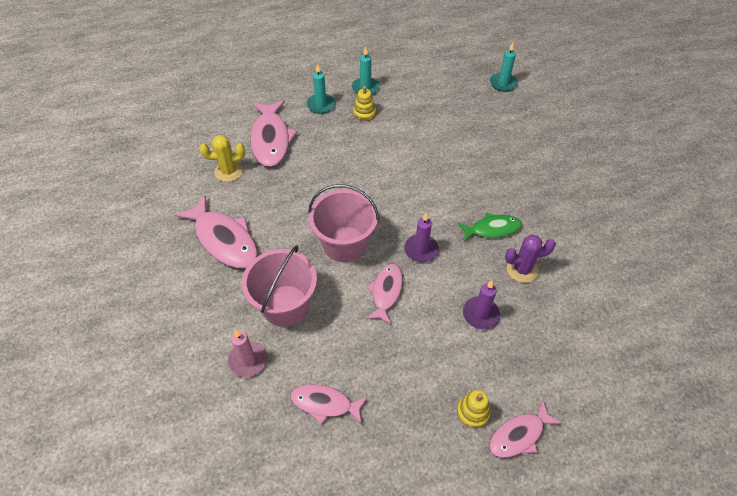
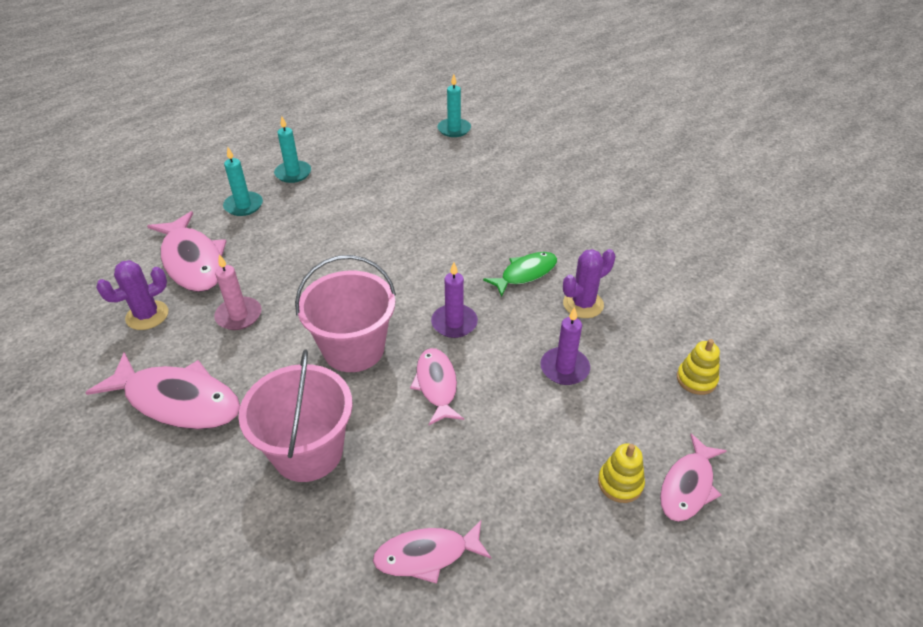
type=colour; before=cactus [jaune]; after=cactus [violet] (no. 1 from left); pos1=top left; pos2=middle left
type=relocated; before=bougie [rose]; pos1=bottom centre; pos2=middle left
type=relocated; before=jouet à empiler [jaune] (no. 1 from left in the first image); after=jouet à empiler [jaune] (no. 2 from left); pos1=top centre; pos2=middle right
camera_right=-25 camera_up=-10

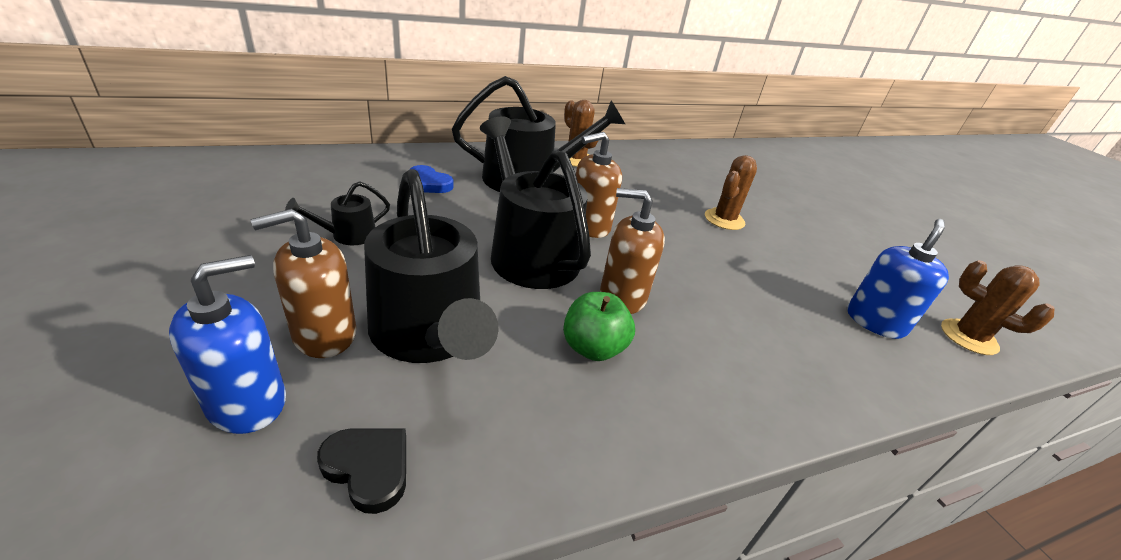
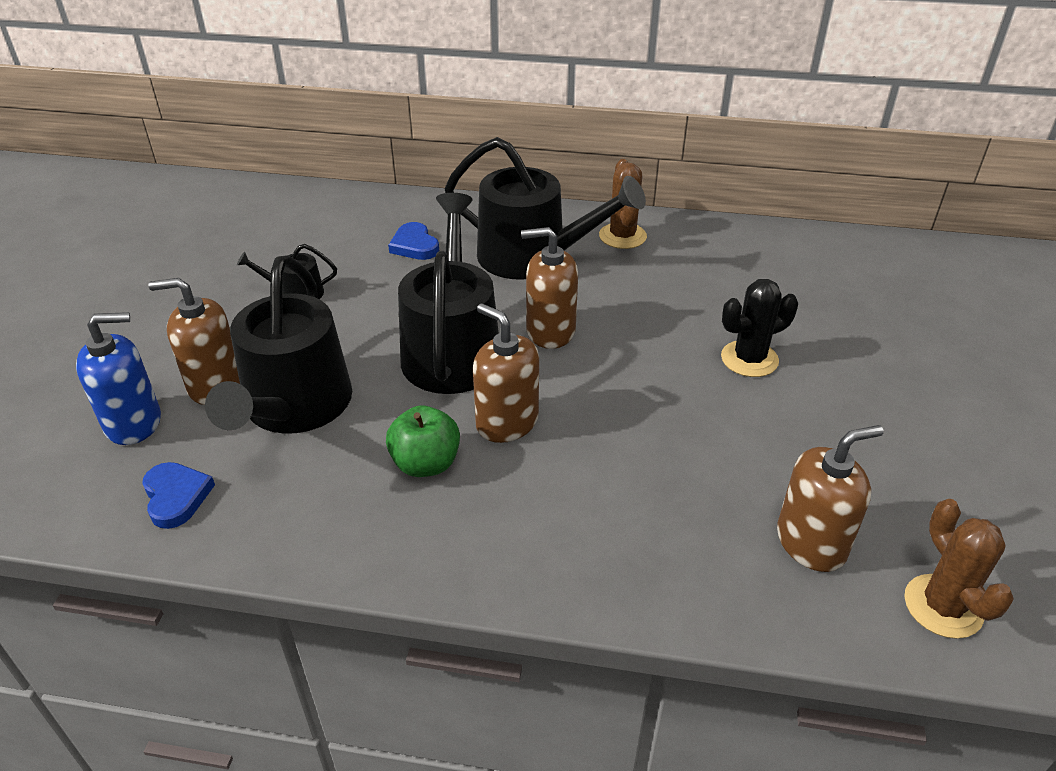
type=colour; before=cœur [noir]; after=cœur [bleu] (no. 1 from left); pos1=bottom left; pos2=middle left
type=colour; before=cactus [marron] (no. 2 from left); after=cactus [noir]; pos1=centre; pos2=middle right
type=colour; before=distributeur de savon [bleu] (no. 2 from left); after=distributeur de savon [marron] (no. 4 from left); pos1=middle right; pos2=middle right
camera_right=35 camera_up=5

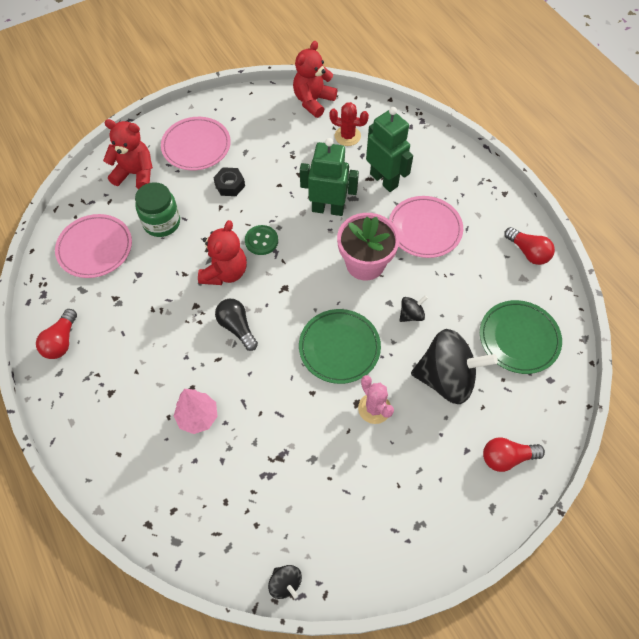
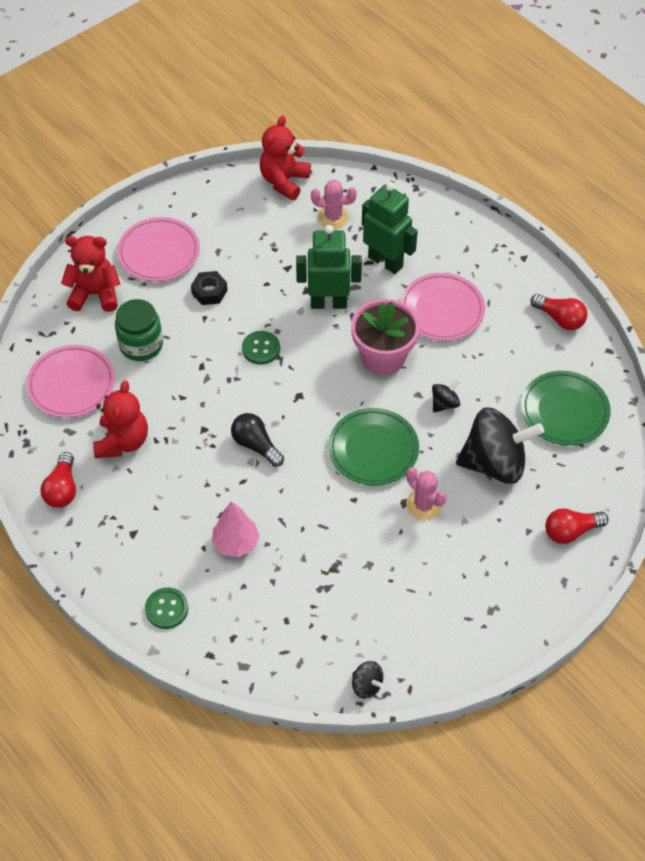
type=relocated; before=ours en peluche [rouge] (no. 2 from left); pos1=centre; pos2=middle left
type=colour; before=cactus [rouge]; after=cactus [rose] (no. 1 from left); pos1=top centre; pos2=top centre
type=appeared; after=bouton [vert] (no. 1 from left); pos2=bottom left
camera_right=-10 camera_up=-5

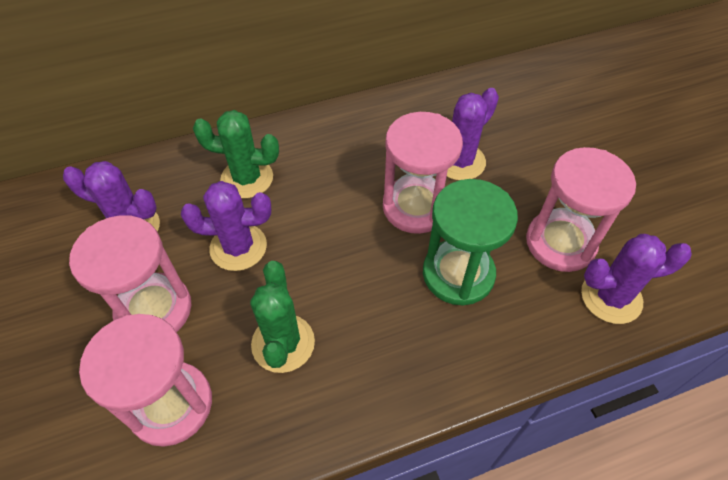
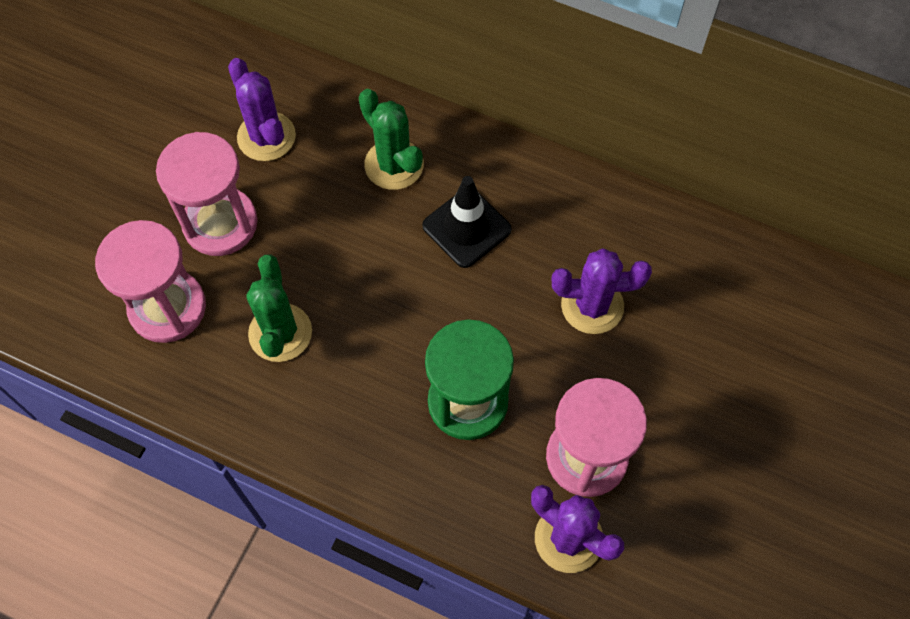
type=missing; before=cactus [violet] (no. 2 from left); pos1=middle left
type=spun; before=cactus [vert] (no. 2 from left in the first image); pos1=centre; pos2=middle left; turn=-45
type=missing; before=sablier [rose] (no. 3 from left); pos1=centre
type=appeared; after=cône de chantier [noir]; pos2=centre
camera_right=45 camera_up=10

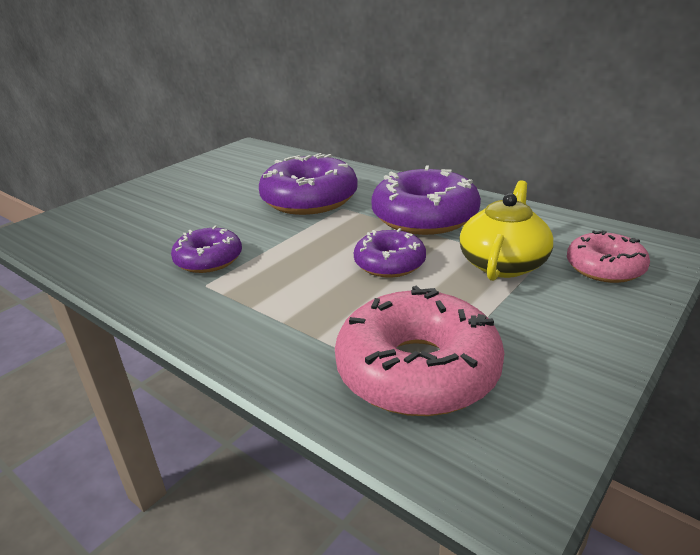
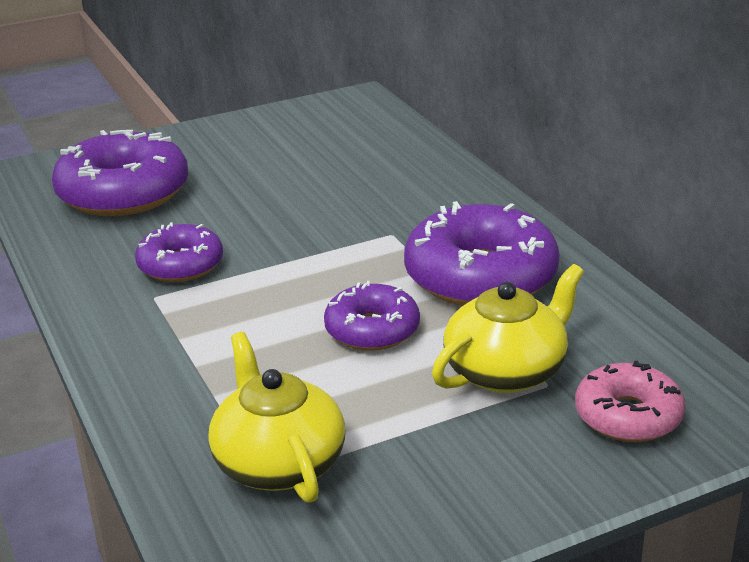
type=relocated; before=beignet [violet] (no. 2 from left in the first image); after=beignet [violet] (no. 1 from left); pos1=top centre; pos2=top left
type=exchanged; before=beignet [rose] (no. 1 from left); after=théière [jaune] (no. 1 from left); pos1=centre; pos2=bottom centre
camera_right=25 camera_up=0

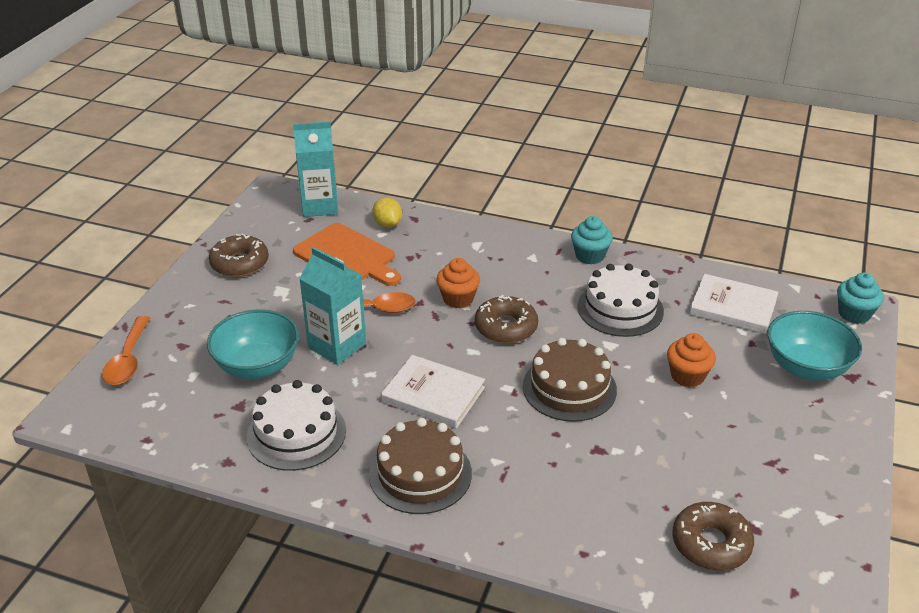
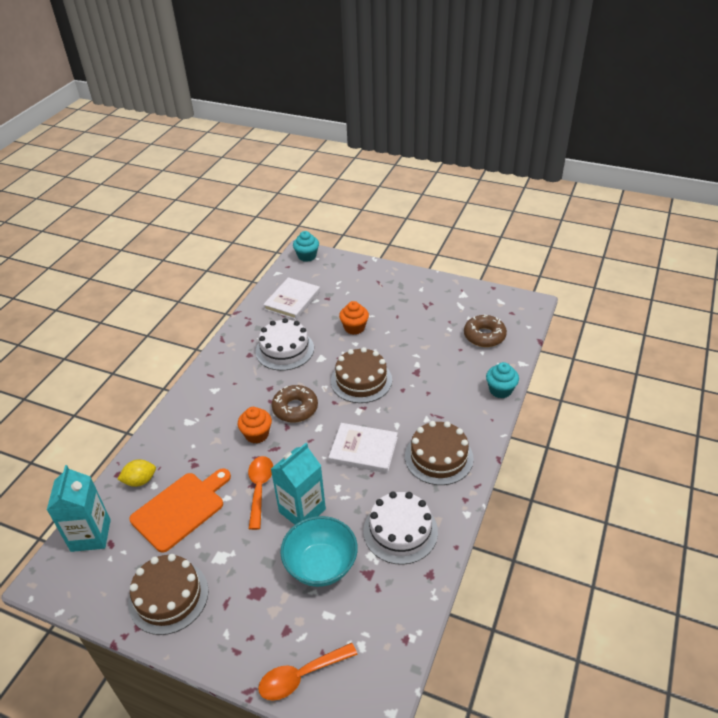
type=spun; before=cuillère [orange] (no. 1 from left in the first image); pos1=middle left; pos2=bottom centre; turn=150
type=exchanged; before=beignet [marron] (no. 1 from left); after=gâteau [marron] (no. 1 from left); pos1=middle left; pos2=bottom left
type=spun; before=livre [blanc] (no. 1 from left in the first image); pos1=centre; pos2=centre; turn=75
type=relocated; before=muffin [turquoise] (no. 1 from left in the first image); after=muffin [turquoise] (no. 2 from left); pos1=centre; pos2=middle right
type=missing; before=bol [turquoise] (no. 2 from left); pos1=middle right
camera_right=-85 camera_up=5

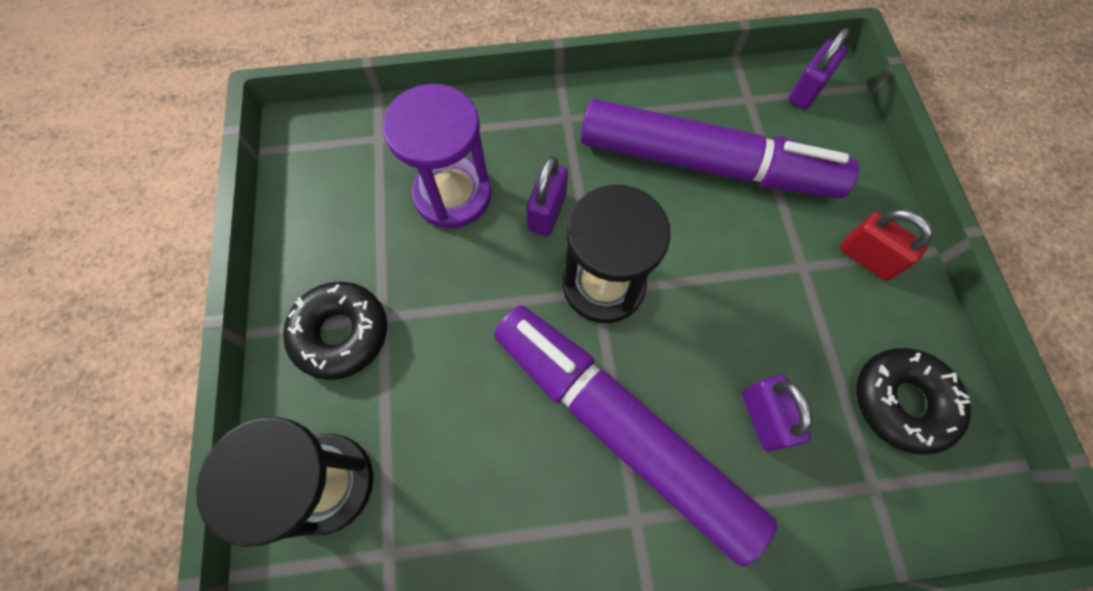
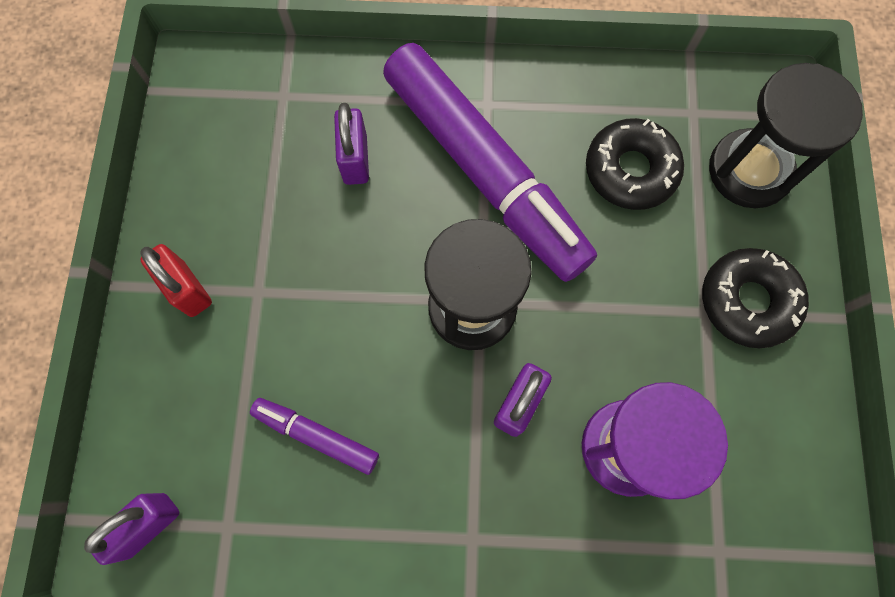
type=size; before=feutre [violet] (no. 2 from left in the first image); pos1=top centre; pos2=bottom centre; scale=0.43
type=relocated; before=beignet [noir] (no. 2 from left in the first image); after=beignet [noir] (no. 1 from left); pos1=bottom right; pos2=top right
camera_right=-170 camera_up=5

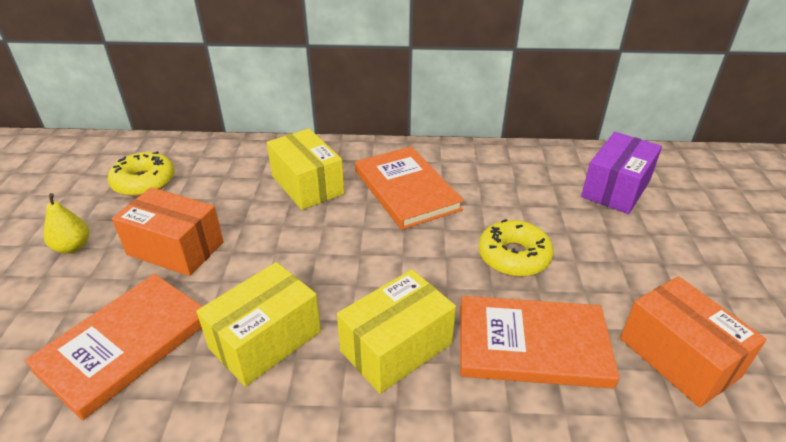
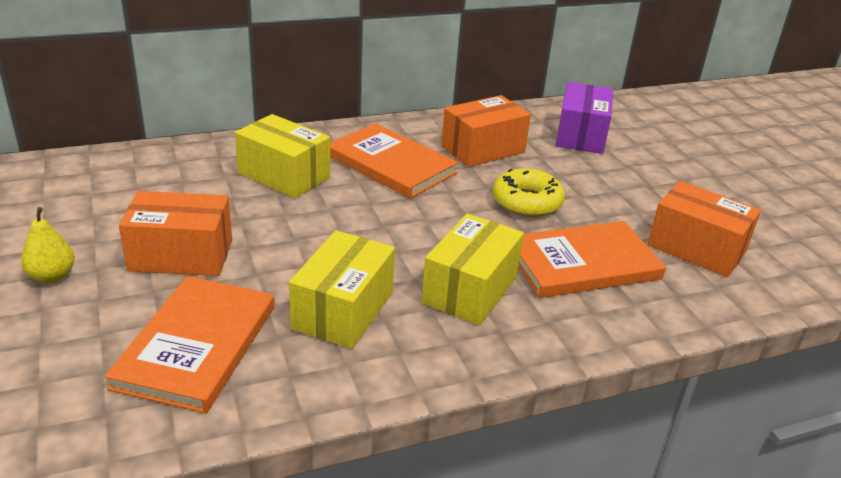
type=missing; before=beignet [jaune] (no. 1 from left); pos1=middle left
type=appeared; after=boîte [orange] (no. 2 from left); pos2=top centre
camera_right=-25 camera_up=-5

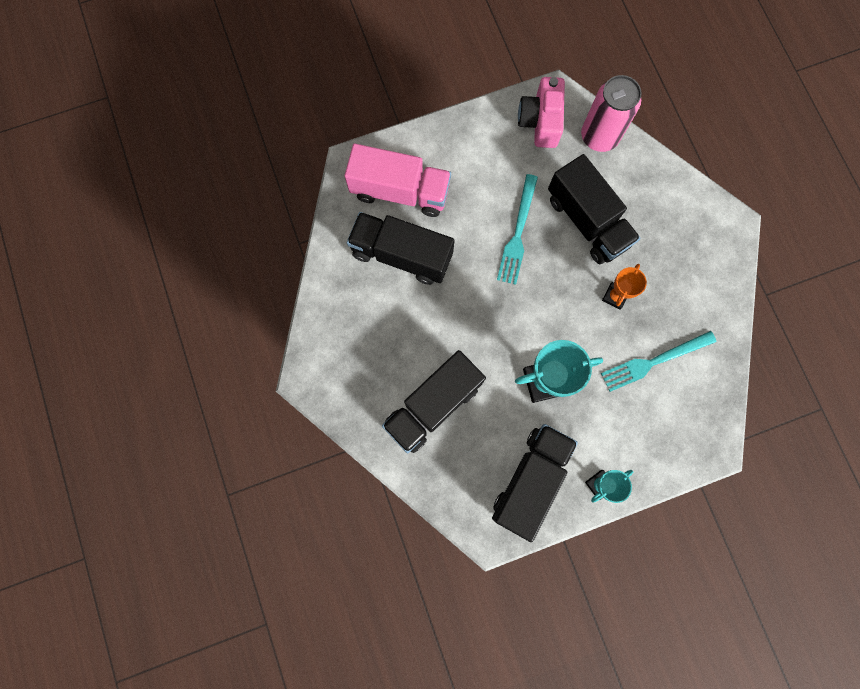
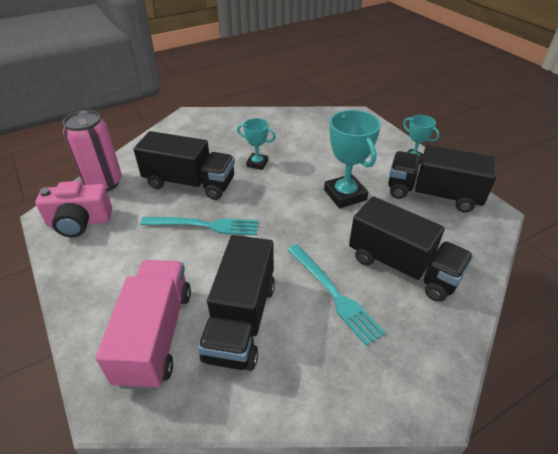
type=spun; before=camion [noir] (no. 4 from left in the first image); pos1=top right; pos2=middle left; turn=60
type=relocated; before=fourchette [turquoise] (no. 2 from left); pos1=middle right; pos2=centre
type=colour; before=trophée [orange]; after=trophée [turquoise] (no. 1 from left); pos1=middle right; pos2=top centre
camera_right=-100 camera_up=-35

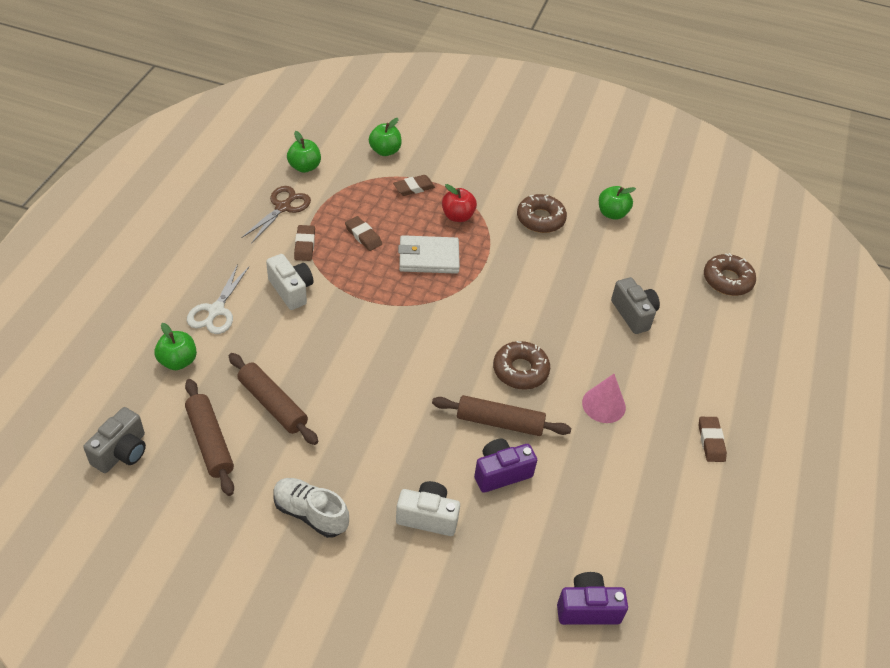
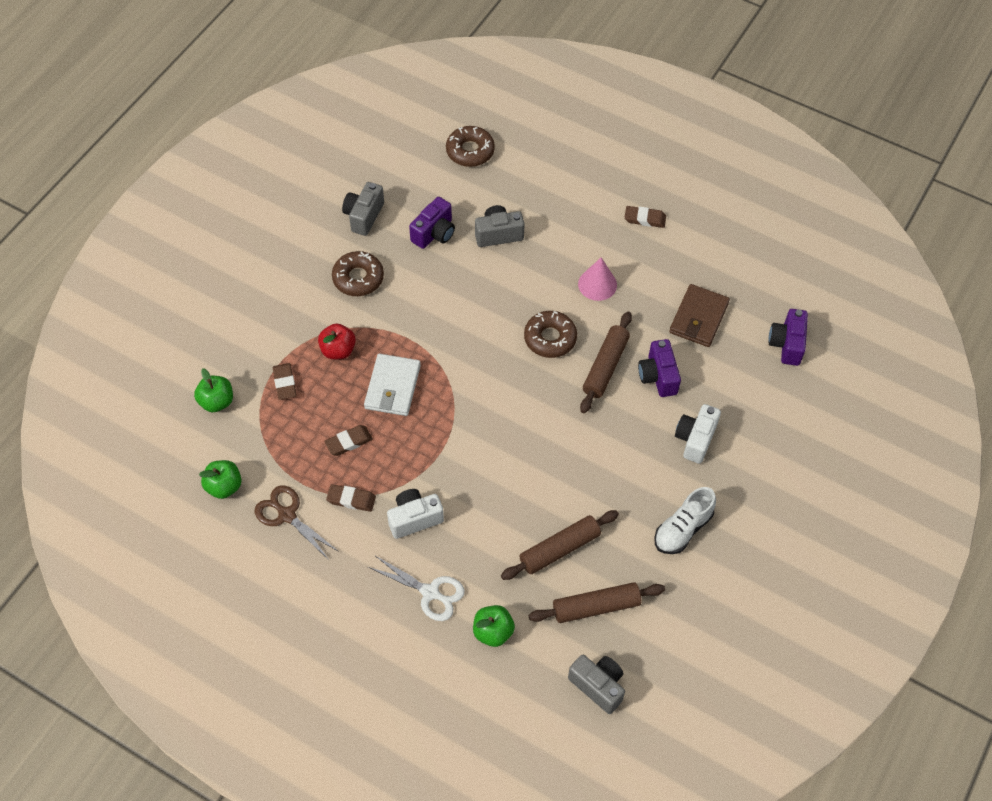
type=exchanged; before=pomme [vert] (no. 4 from left); after=appareil photo [gris] (no. 1 from left); pos1=top right; pos2=top centre
type=appeared; after=appareil photo [violet] (no. 1 from left); pos2=top centre
type=appeared; after=portefeuille [marron]; pos2=middle right
camera_right=-75 camera_up=10

